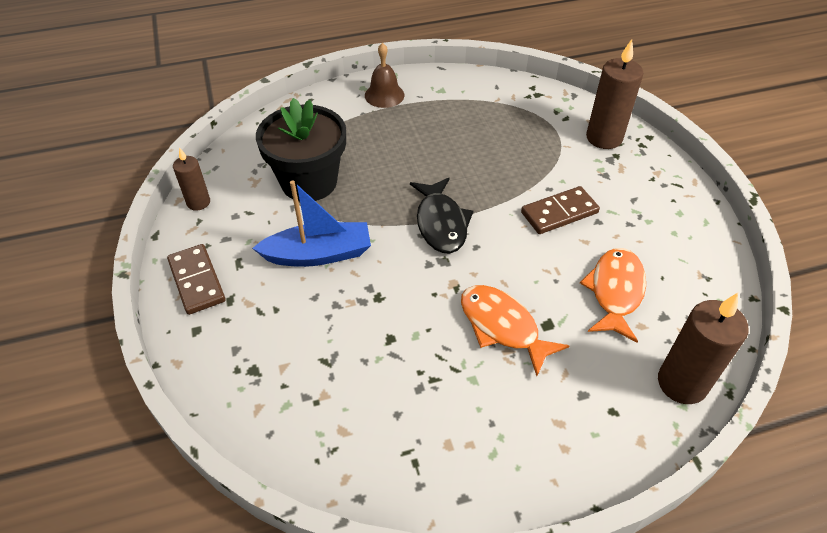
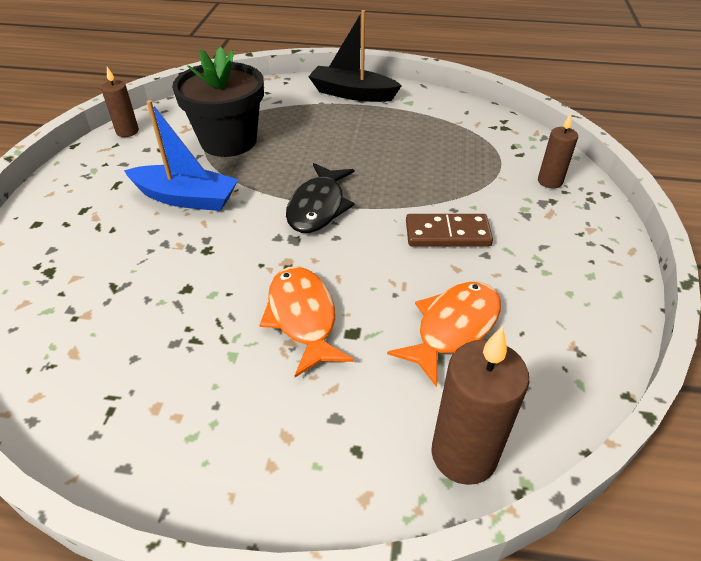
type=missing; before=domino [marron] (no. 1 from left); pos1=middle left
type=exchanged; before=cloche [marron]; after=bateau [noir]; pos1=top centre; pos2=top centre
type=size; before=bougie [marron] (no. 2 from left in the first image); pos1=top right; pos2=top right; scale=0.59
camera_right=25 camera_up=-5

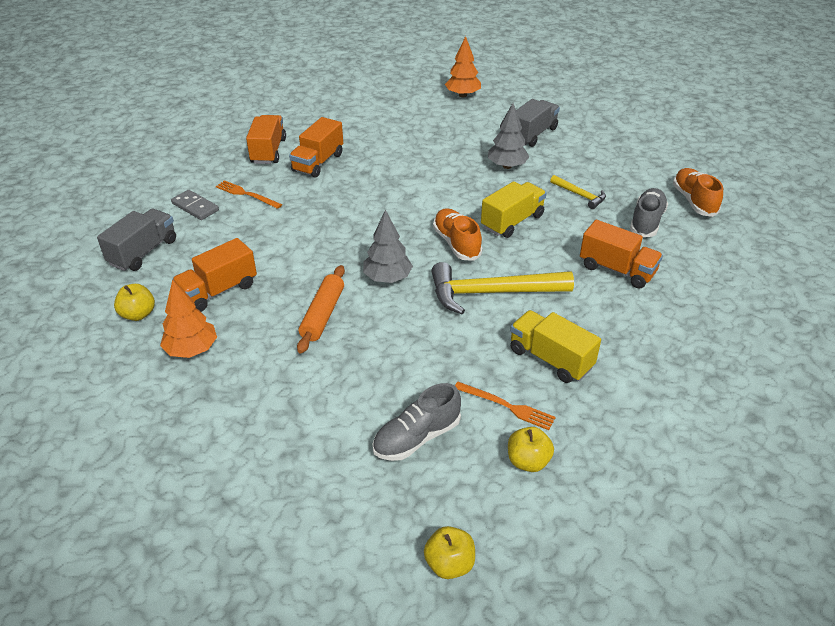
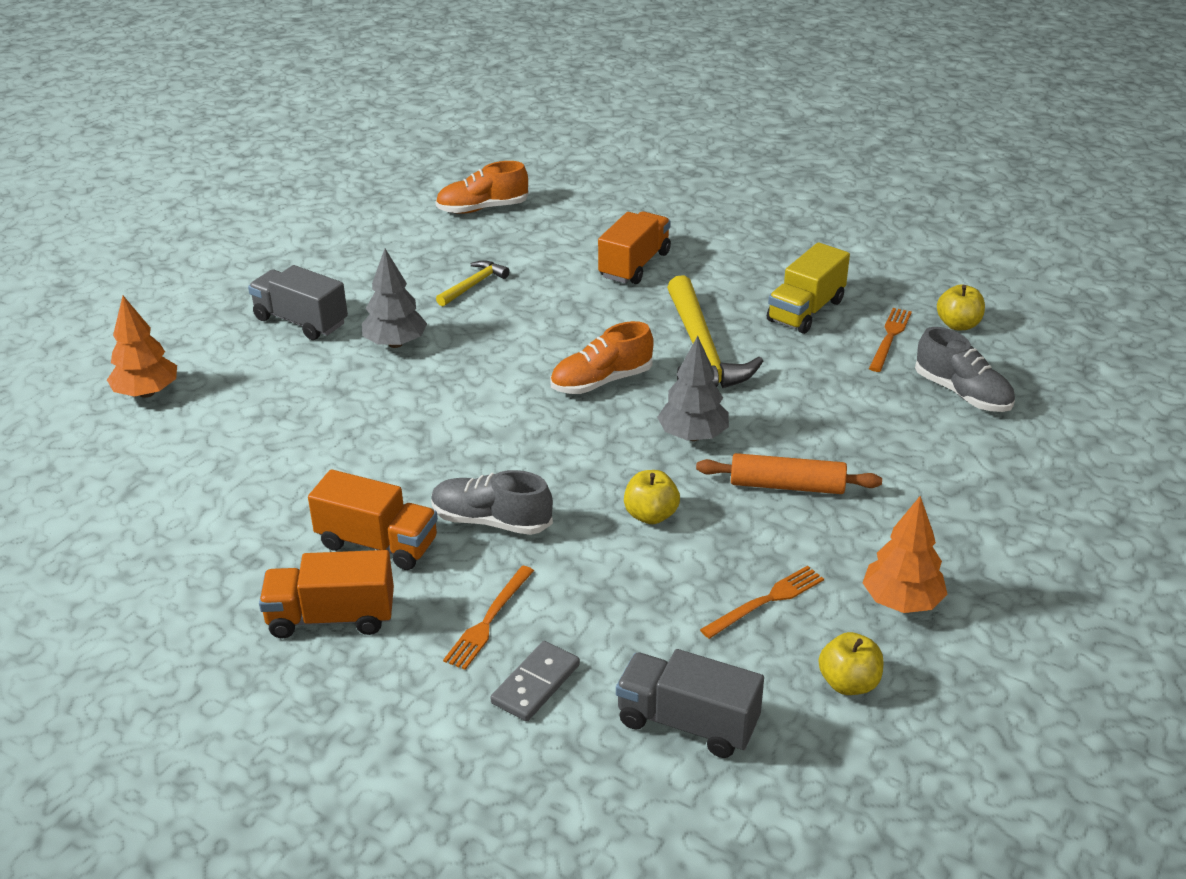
type=exchanged; before=camion [orange] (no. 1 from left); after=fourchette [orange] (no. 2 from left); pos1=middle left; pos2=bottom centre
type=relocated; before=pomme [jaune] (no. 2 from left in the first image); after=pomme [jaune] (no. 1 from left); pos1=bottom centre; pos2=centre
type=missing; before=camion [jaune] (no. 1 from left); pos1=centre
type=relocated; before=chaussure [gris] (no. 2 from left in the first image); after=chaussure [gris] (no. 1 from left); pos1=middle right; pos2=centre
camera_right=-95 camera_up=-5

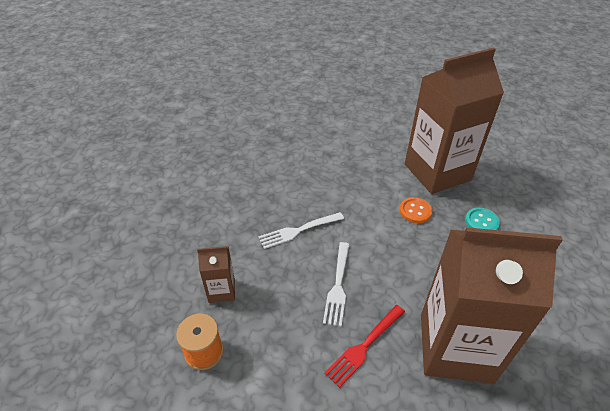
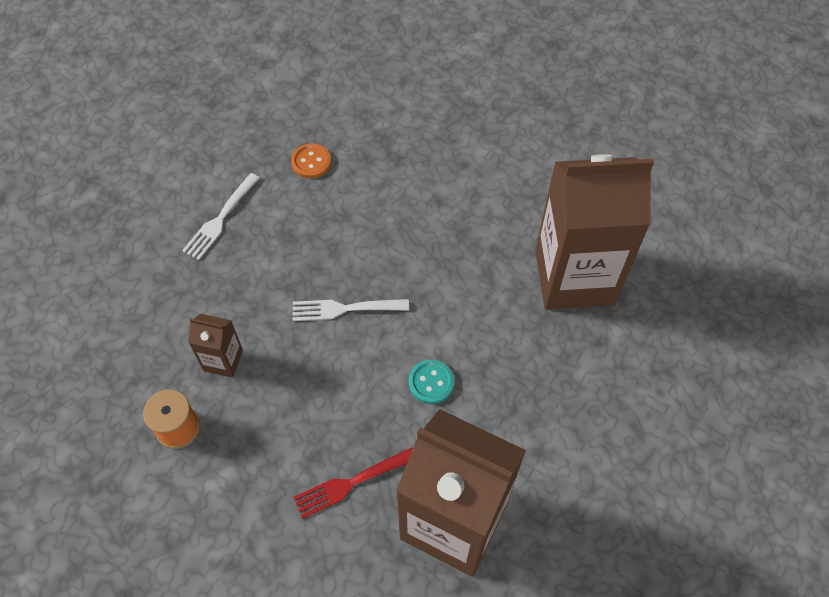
type=relocated; before=fourchette [blanc] (no. 2 from left in the first image); after=fourchette [blanc] (no. 1 from left); pos1=bottom centre; pos2=middle left
type=relocated; before=bouton [orange]; pos1=middle right; pos2=top centre
type=relocated; before=bouton [turquoise]; pos1=middle right; pos2=centre
camera_right=20 camera_up=15

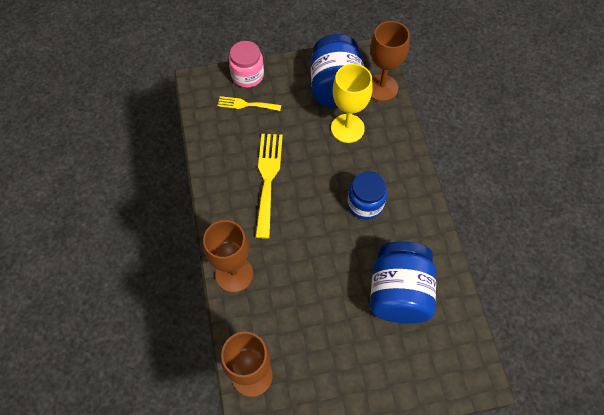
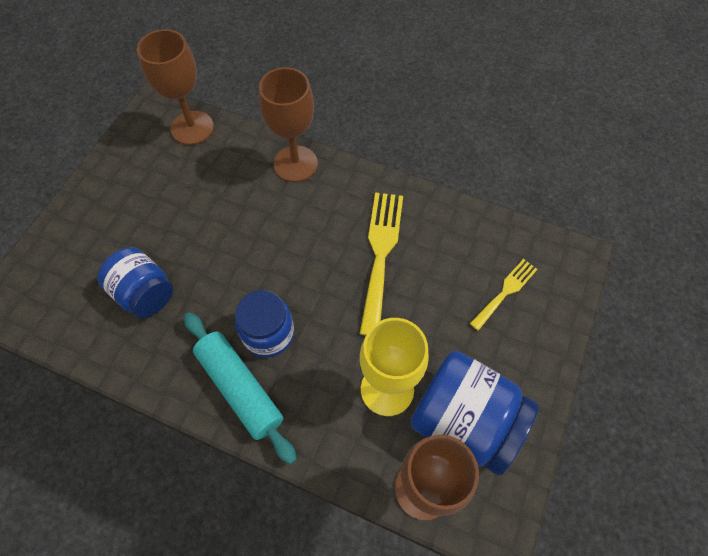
type=missing; before=bocal [rose]; pos1=top centre
type=spun; before=fourchette [jaune] (no. 2 from left in the first image); pos1=centre; pos2=centre; turn=-120
type=size; before=bocal [bleu] (no. 3 from left in the first image); pos1=bottom right; pos2=middle left; scale=0.65
type=appeared; after=rouleau à pâtisserie [turquoise]; pos2=bottom centre
camera_right=125 camera_up=0

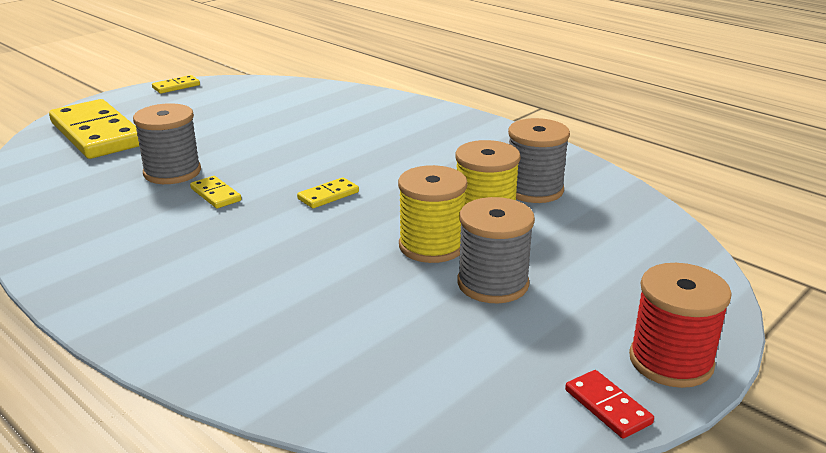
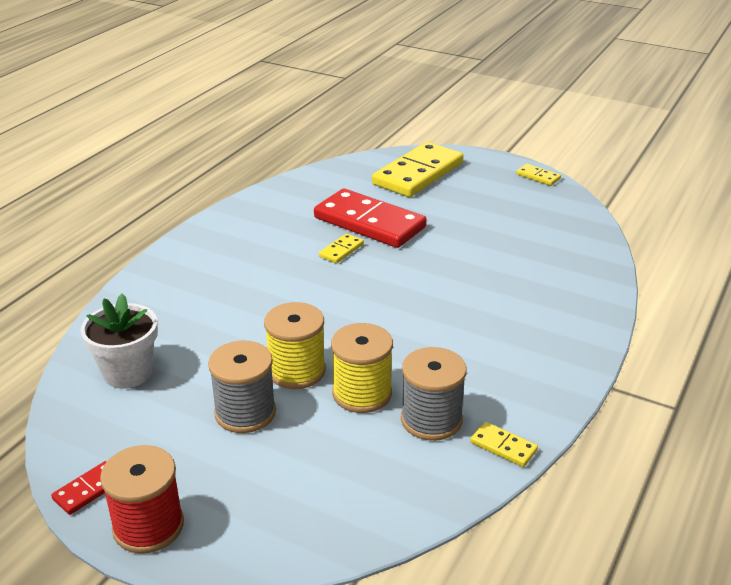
type=exchanged; before=bobine [gris] (no. 1 from left); after=domino [rouge] (no. 2 from left); pos1=top left; pos2=centre
type=relocated; before=domino [jaune] (no. 4 from left in the first image); after=domino [jaune] (no. 3 from left); pos1=centre; pos2=bottom right
type=appeared; after=pot de fleurs [blanc]; pos2=middle left
camera_right=75 camera_up=5

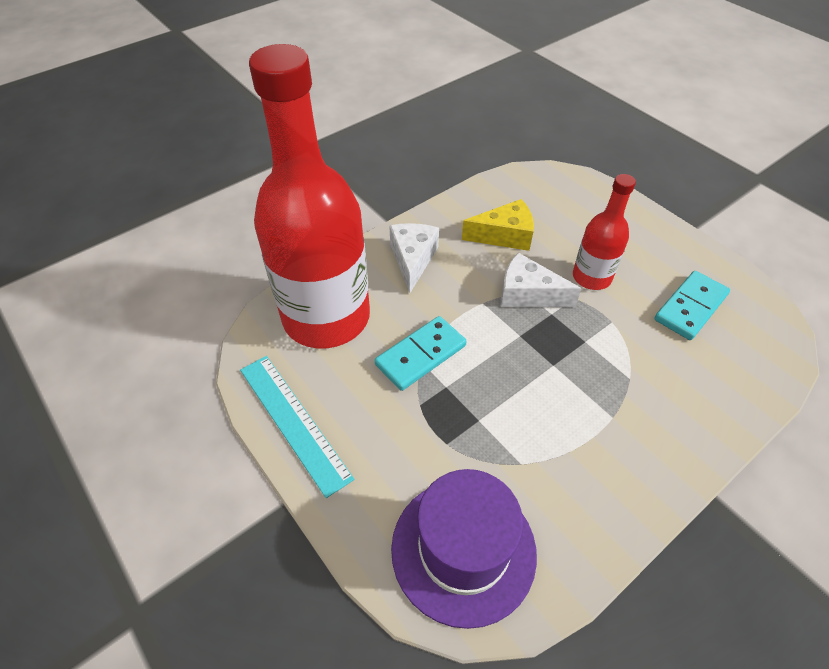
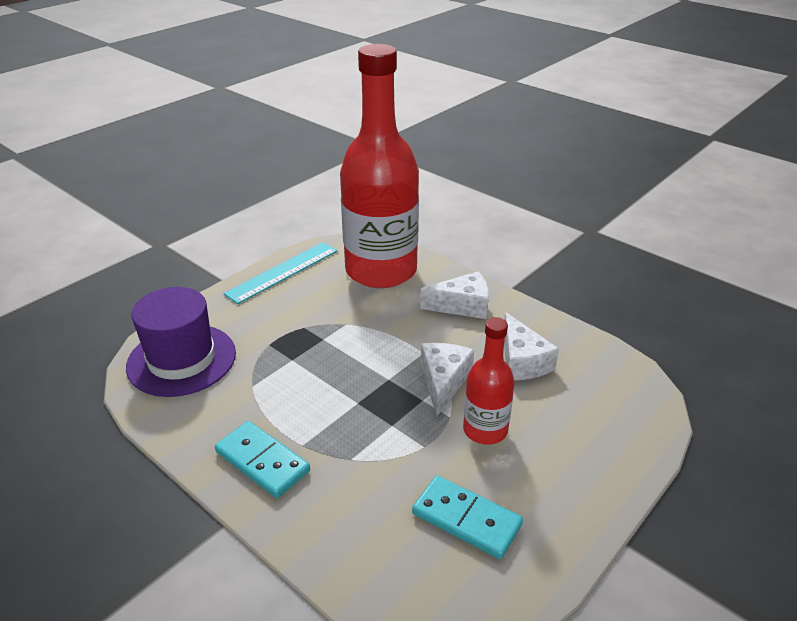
type=relocated; before=domino [turquoise] (no. 1 from left); pos1=centre; pos2=bottom left
type=colour; before=fromage [jaune]; after=fromage [blanc] (no. 3 from left); pos1=centre; pos2=centre
camera_right=80 camera_up=-15

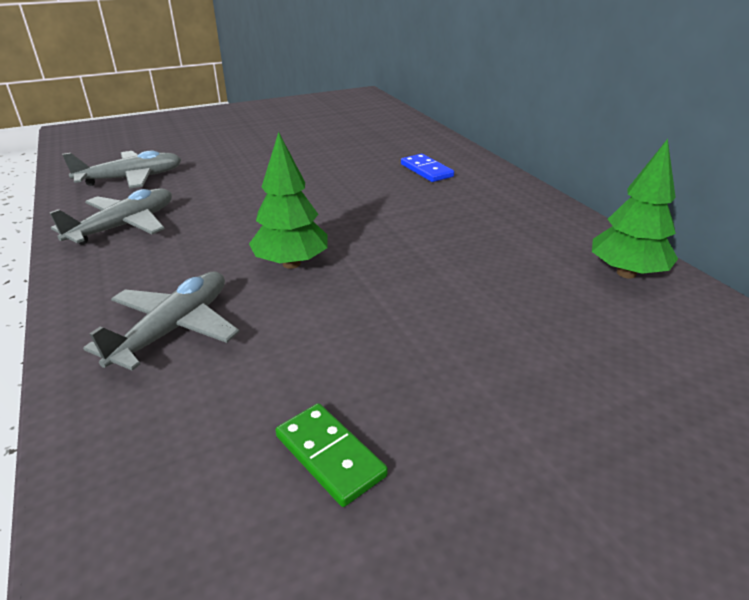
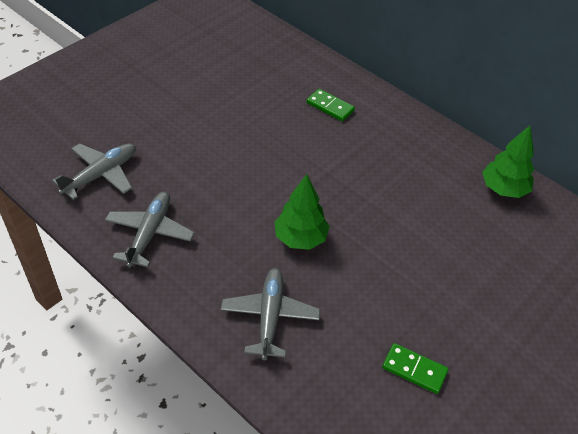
type=colour; before=domino [bleu]; after=domino [vert] (no. 1 from left); pos1=top centre; pos2=top centre
camera_right=-25 camera_up=15

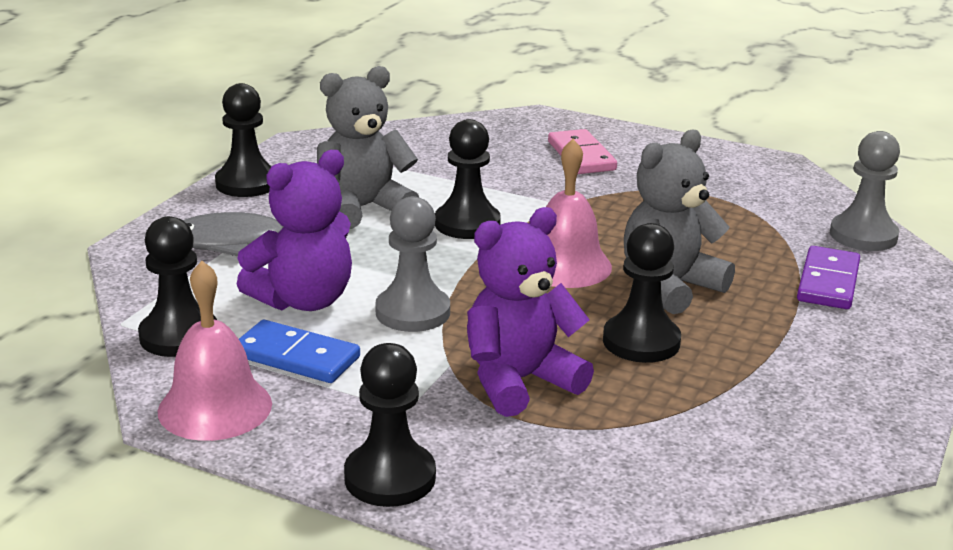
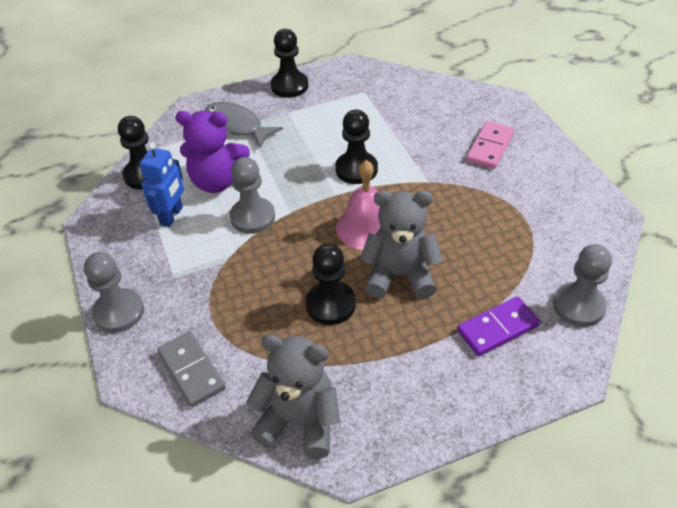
type=missing; before=cloche [rose] (no. 1 from left); pos1=middle left
type=exchanged; before=domino [bleu]; after=robot [bleu]; pos1=middle left; pos2=middle left
type=relocated; before=ours en peluche [gris] (no. 1 from left); pos1=top centre; pos2=bottom centre
type=colour; before=pion [noir] (no. 3 from left); after=pion [gris] (no. 1 from left); pos1=bottom centre; pos2=middle left
type=missing; before=ours en peluche [violet] (no. 2 from left); pos1=centre
type=appeared; after=domino [gris]; pos2=bottom left
camera_right=45 camera_up=20

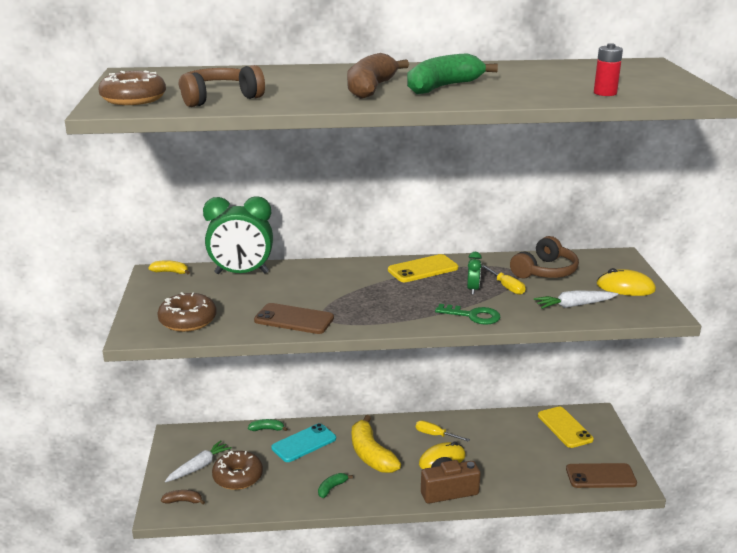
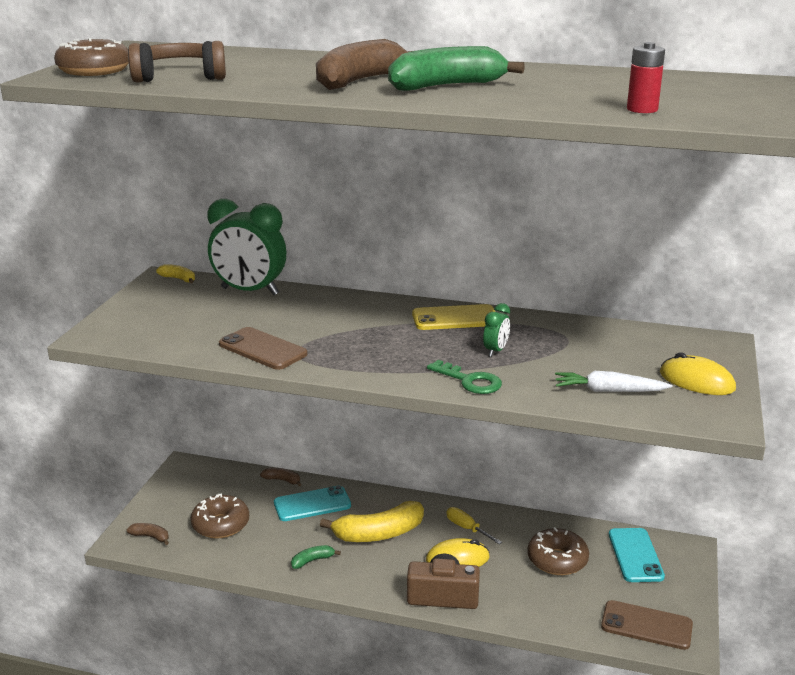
type=relocated; before=beignet [marron] (no. 2 from left in the first image); after=beignet [marron] (no. 3 from left); pos1=middle left; pos2=bottom right
type=missing; before=carotte [blanc] (no. 1 from left); pos1=bottom left
type=colour; before=banane [vert] (no. 1 from left); after=banane [marron] (no. 2 from left); pos1=bottom centre; pos2=bottom centre
type=spun; before=banane [jaune] (no. 2 from left); pos1=bottom centre; pos2=bottom centre; turn=-105
type=missing; before=tournevis [jaune] (no. 2 from left); pos1=middle right
type=missing; before=casque audio [marron] (no. 2 from left); pos1=middle right
type=colour; before=téléphone [jaune] (no. 2 from left); after=téléphone [turquoise] (no. 2 from left); pos1=bottom right; pos2=bottom right
camera_right=20 camera_up=0

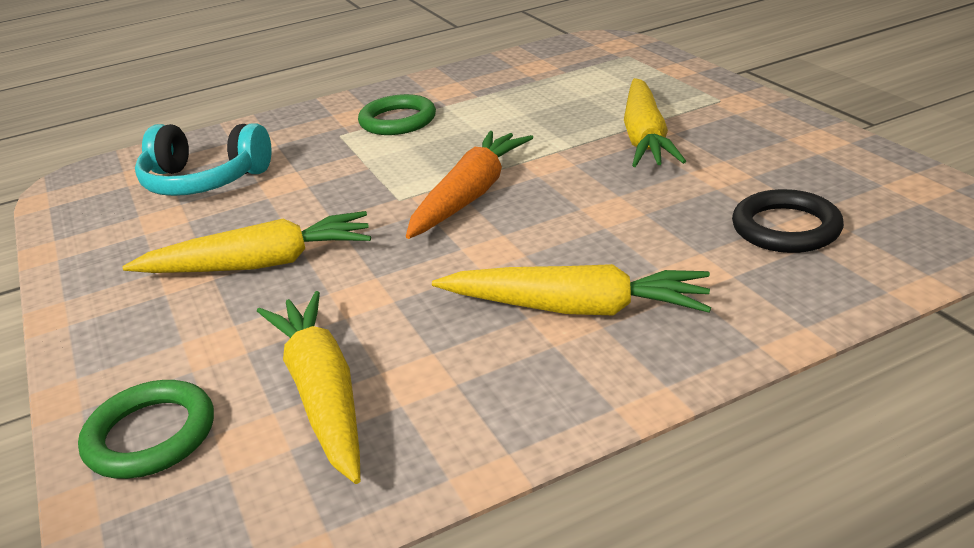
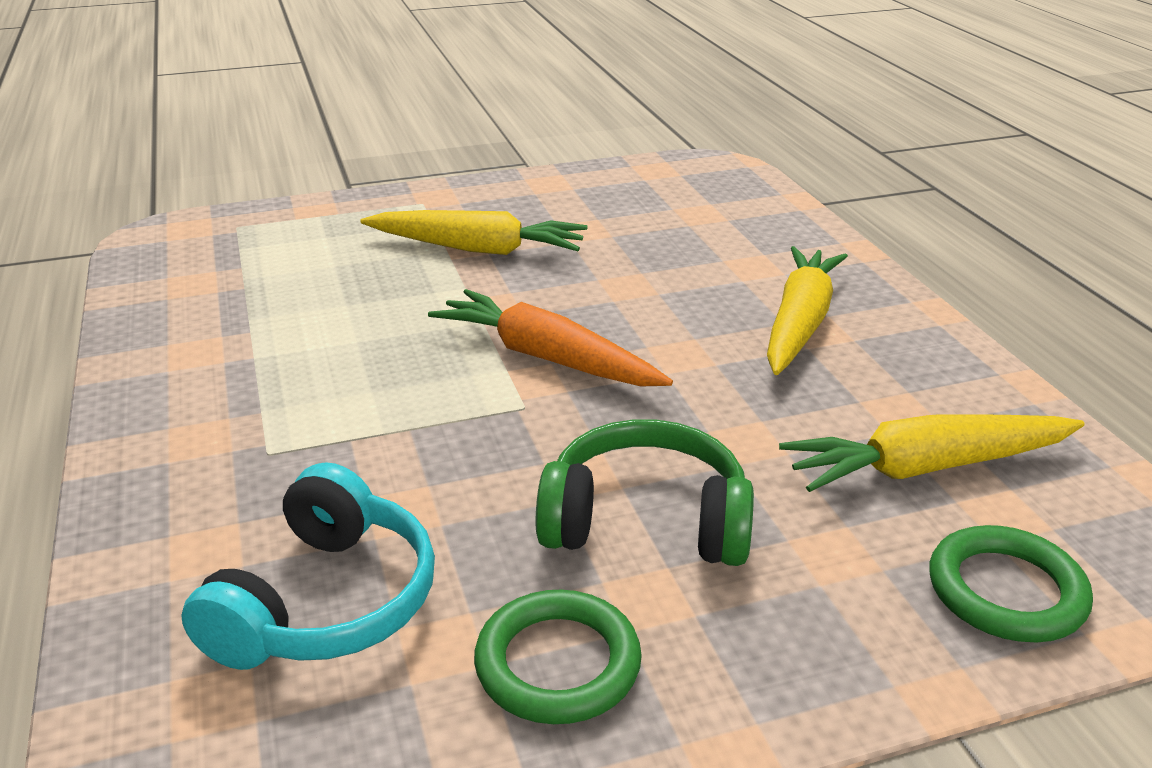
type=exchanged; before=carotte [jaune] (no. 1 from left); after=casque audio [vert]; pos1=middle left; pos2=centre
type=relocated; before=anneau [vert] (no. 2 from left in the first image); after=anneau [vert] (no. 1 from left); pos1=top centre; pos2=bottom centre
type=missing; before=anneau [noir]; pos1=middle right
camera_right=-85 camera_up=0

